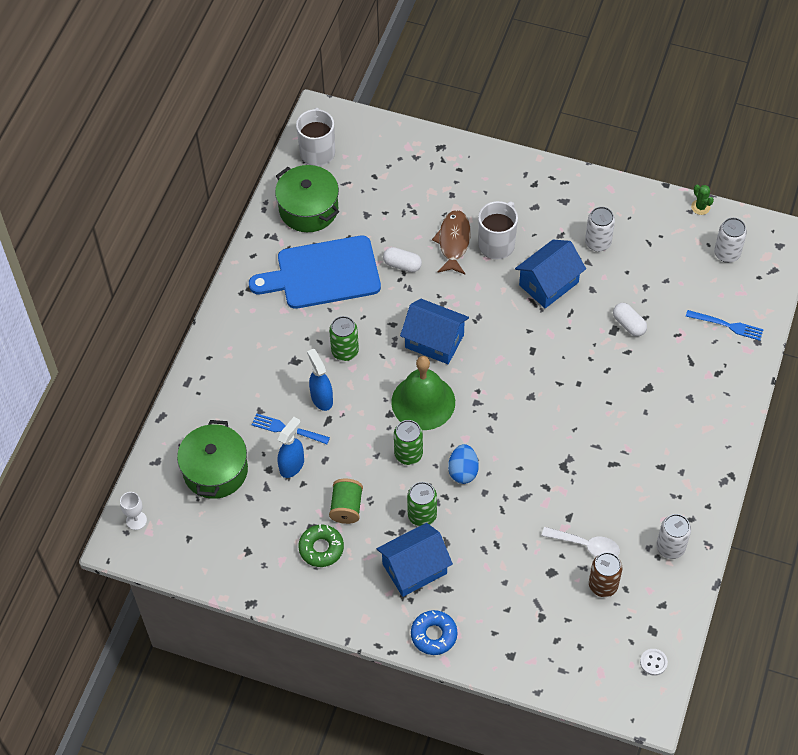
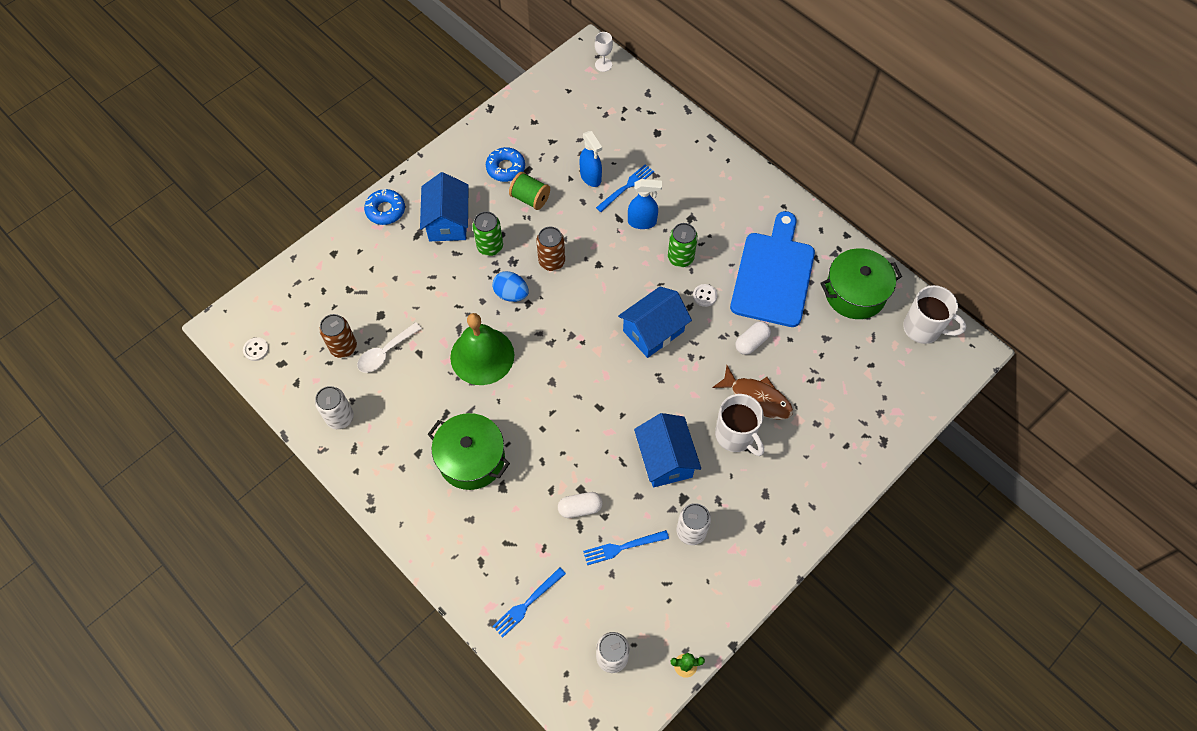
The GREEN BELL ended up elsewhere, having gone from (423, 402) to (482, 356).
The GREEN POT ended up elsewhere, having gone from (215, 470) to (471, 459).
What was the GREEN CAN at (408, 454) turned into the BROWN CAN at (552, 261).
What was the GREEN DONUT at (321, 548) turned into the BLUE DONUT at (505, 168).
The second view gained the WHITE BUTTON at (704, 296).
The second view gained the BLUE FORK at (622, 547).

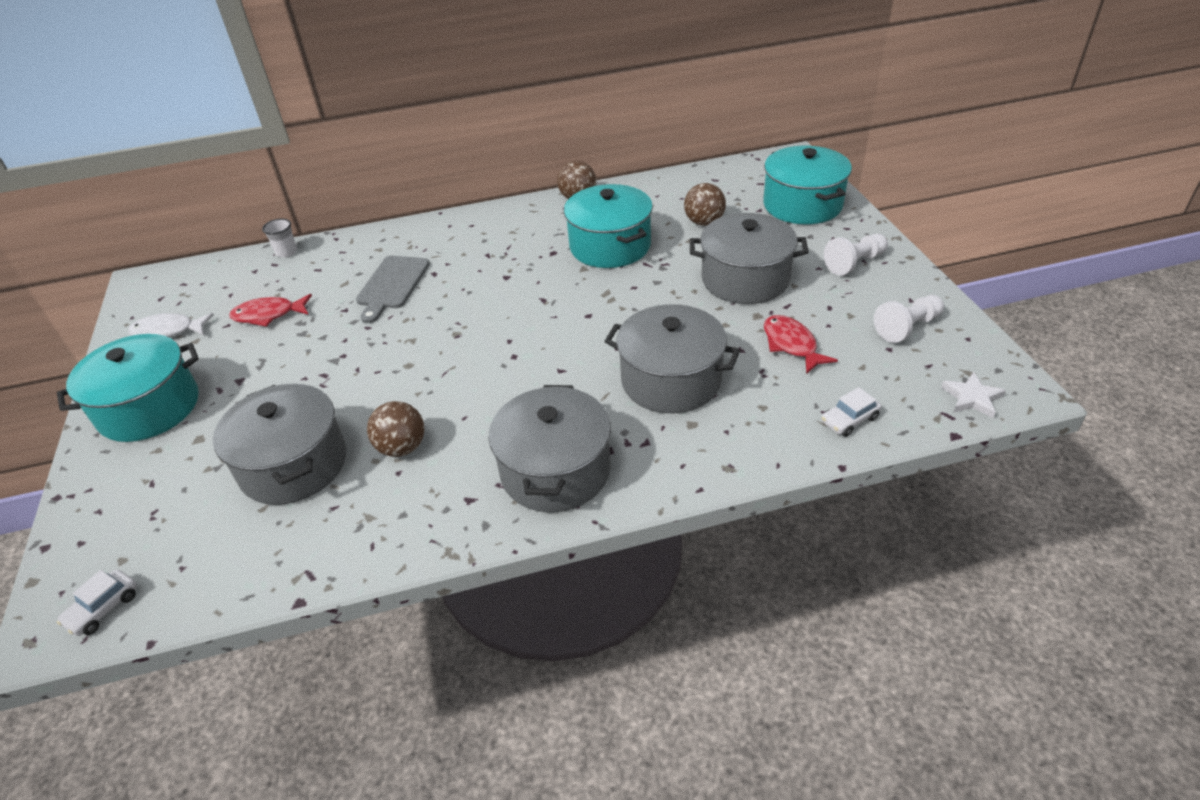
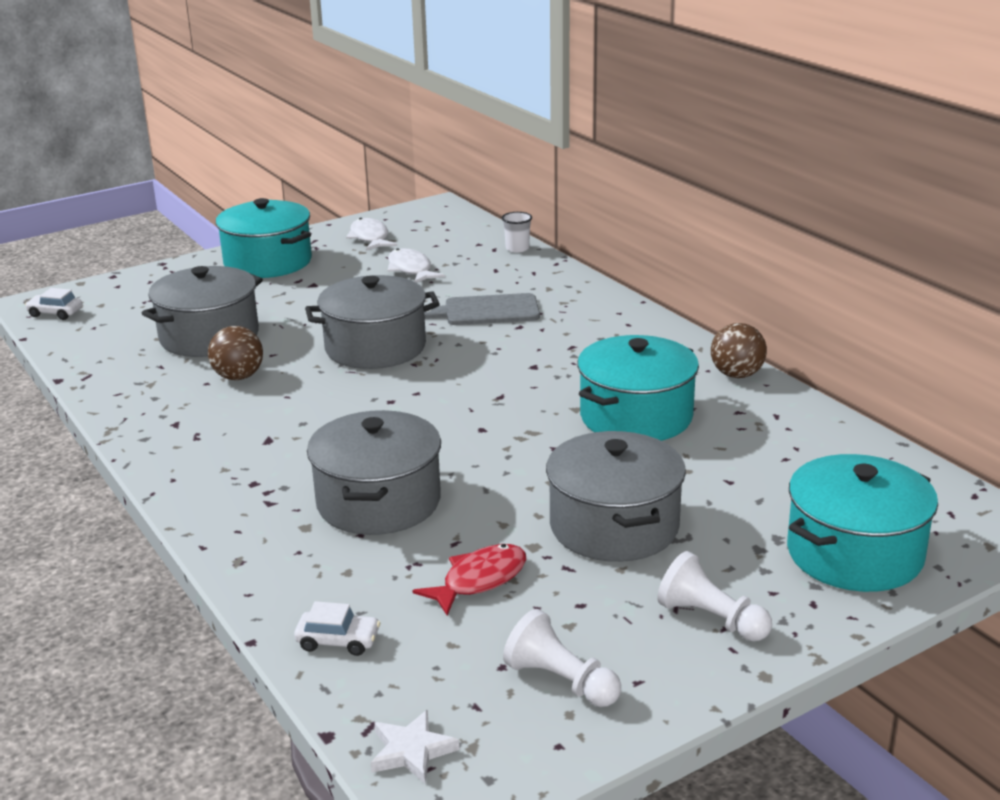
The second view lost the BROWN BALL at (704, 222).
What was the RED FISH at (269, 315) turned into the WHITE FISH at (411, 269).
The GREY POT ended up elsewhere, having gone from (555, 470) to (375, 347).
The WHITE CAR at (849, 420) ended up facing another way, 150 degrees clockwise from before.

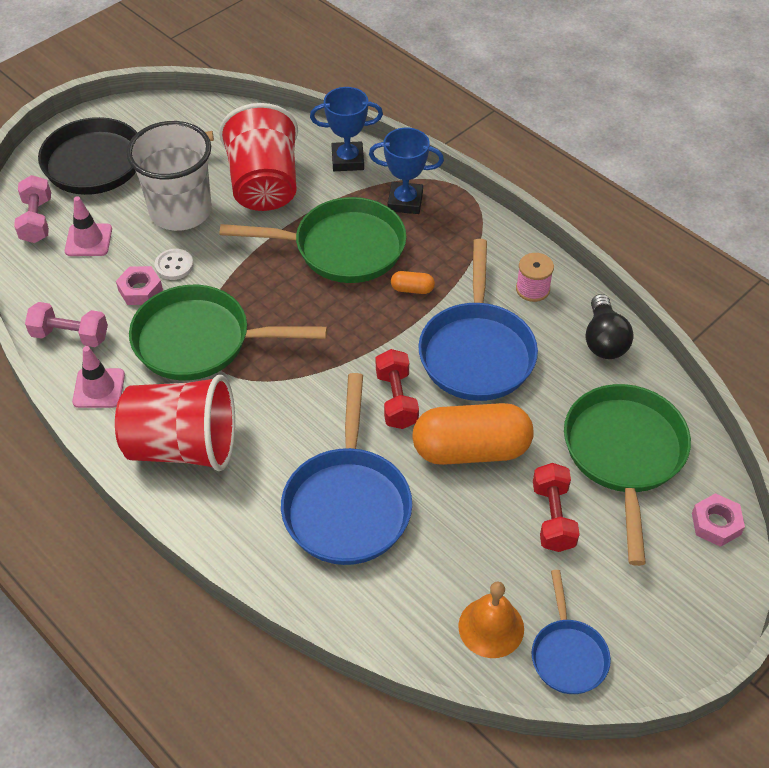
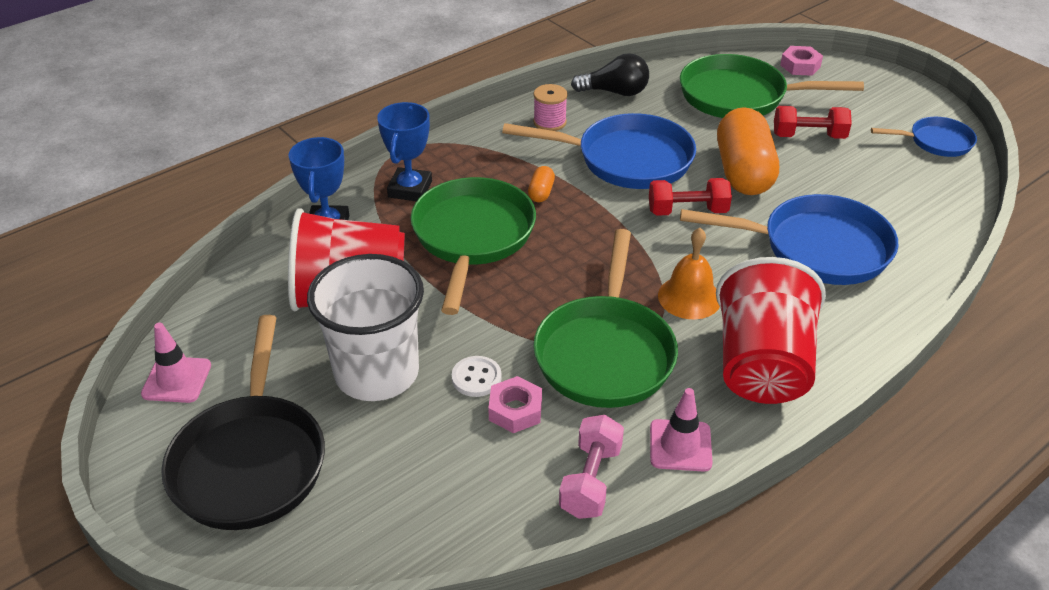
The second view lost the PINK DUMBBELL at (37, 220).
The PINK TRAFFIC CONE ended up elsewhere, having gone from (88, 240) to (177, 380).
The ORANGE BELL ended up elsewhere, having gone from (491, 627) to (689, 297).

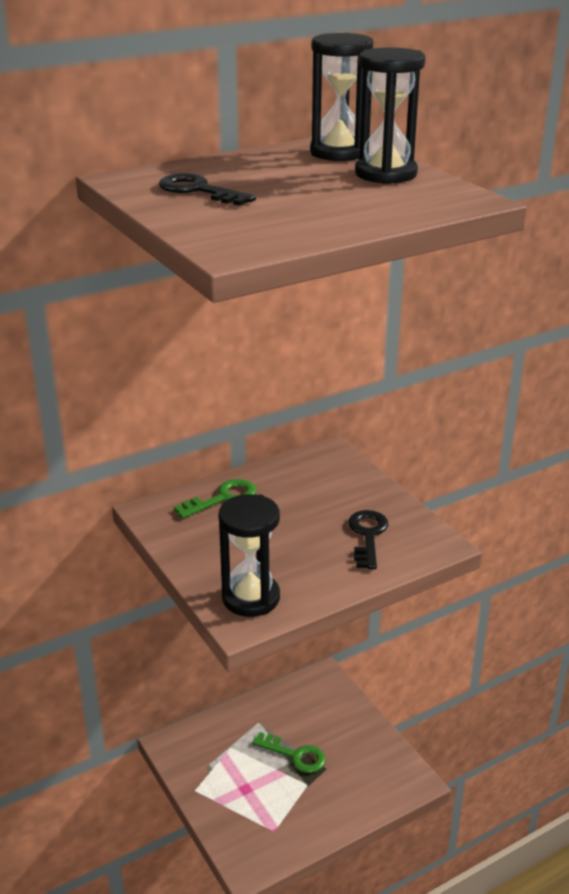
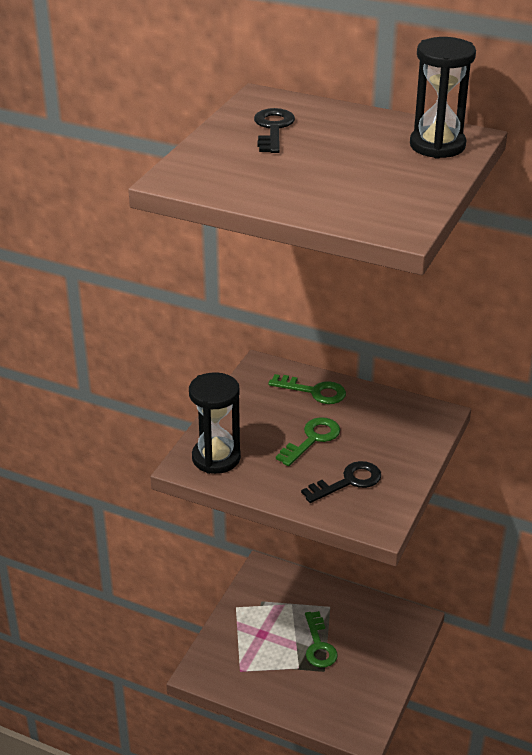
The second view lost the BLACK HOURGLASS at (386, 174).
The second view gained the GREEN KEY at (312, 439).

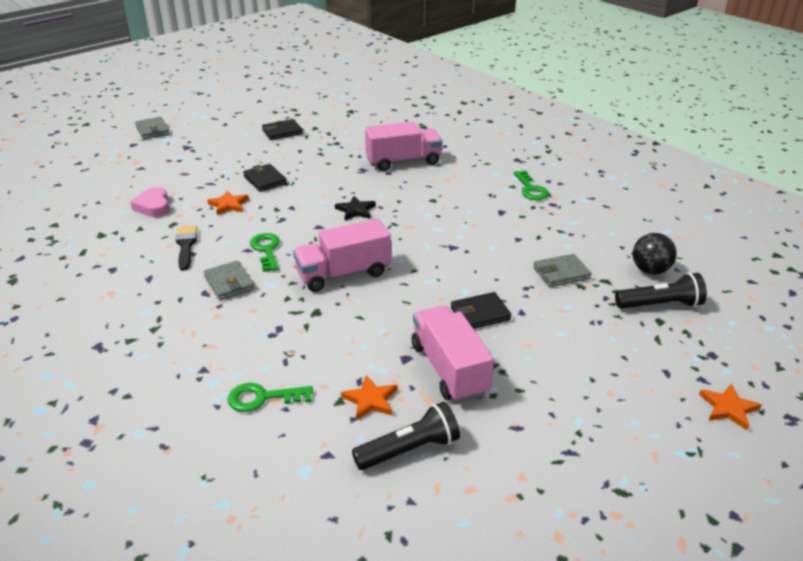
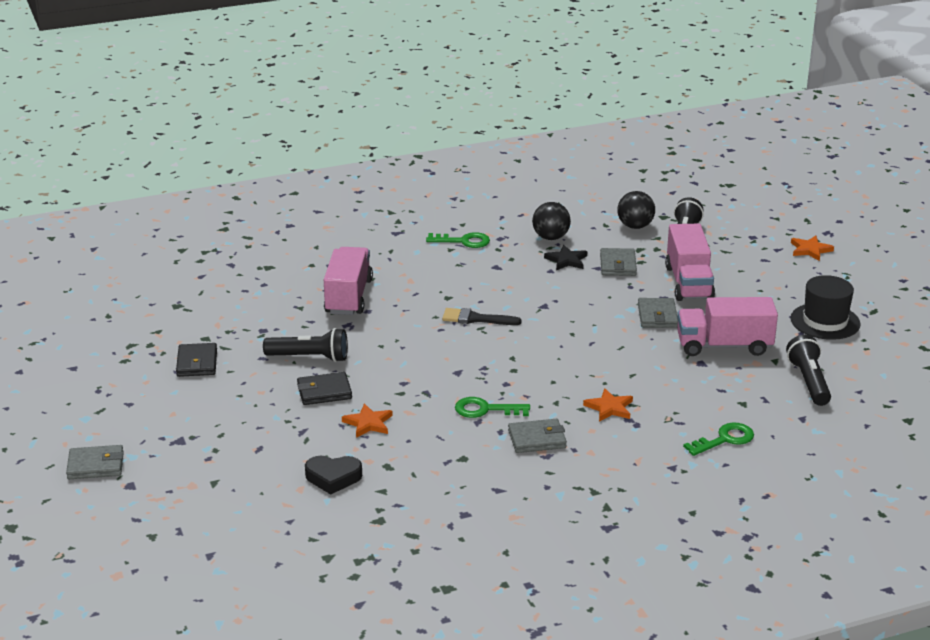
What was the PINK HEART at (153, 206) turned into the BLACK HEART at (333, 477).
The BLACK STAR ended up elsewhere, having gone from (356, 210) to (566, 260).
The PINK TRUCK ended up elsewhere, having gone from (343, 274) to (688, 283).
The BLACK BRUSH ended up elsewhere, having gone from (186, 245) to (475, 319).
What was the BLACK WALLET at (480, 314) turned into the GREY WALLET at (657, 316).
The ORANGE STAR ended up elsewhere, having gone from (370, 400) to (609, 408).
The GREEN KEY at (263, 398) ended up facing another way, 135 degrees counterclockwise from before.
The second view gained the BLACK BALL at (550, 237).
The second view gained the BLACK HAT at (825, 321).
The second view gained the BLACK FLASHLIGHT at (309, 357).

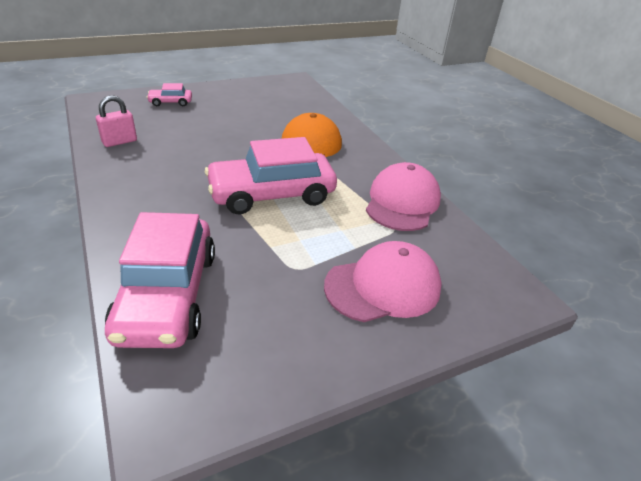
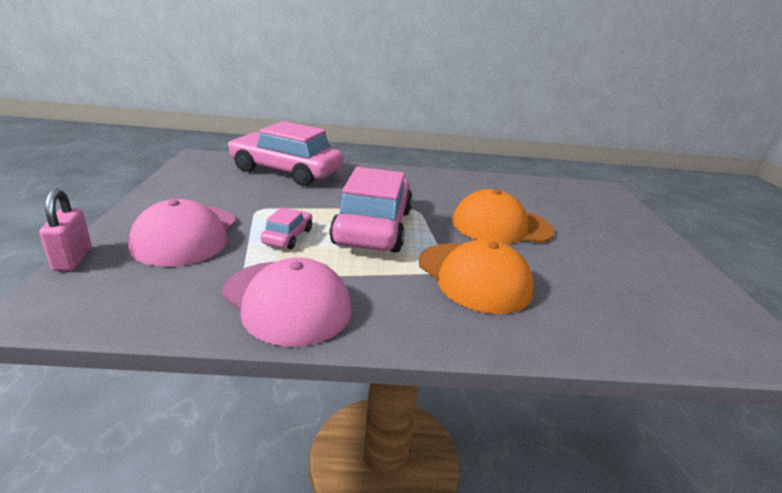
The PINK CAR ended up elsewhere, having gone from (170, 102) to (288, 236).
The PINK PADLOCK ended up elsewhere, having gone from (119, 142) to (72, 259).
The second view gained the ORANGE CAP at (501, 226).

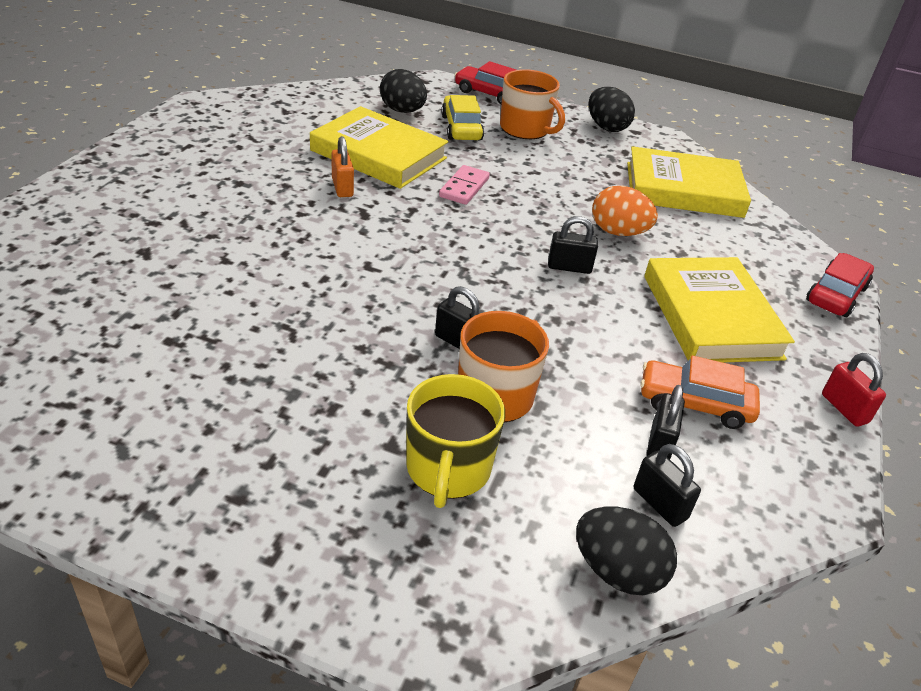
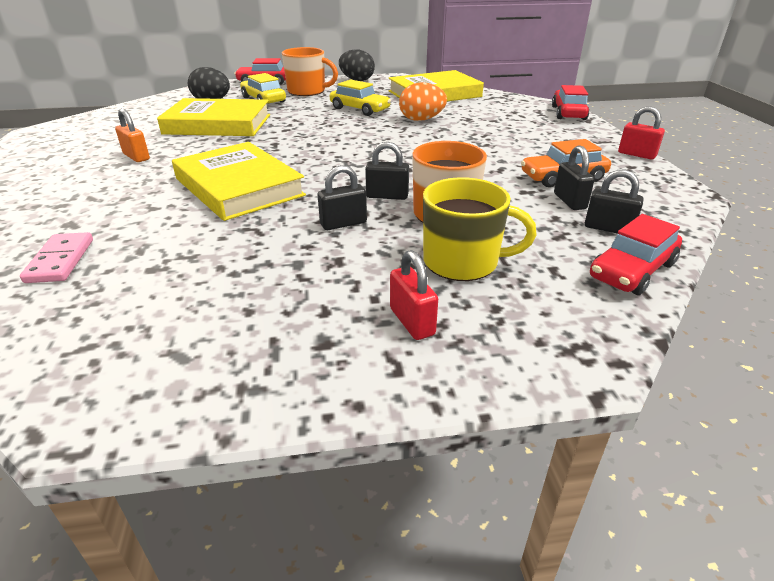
The ORANGE PADLOCK ended up elsewhere, having gone from (342, 187) to (136, 157).
The PINK DOMINO ended up elsewhere, having gone from (464, 187) to (61, 260).
The BLACK PADLOCK ended up elsewhere, having gone from (569, 267) to (343, 223).
The YELLOW BOOK ended up elsewhere, having gone from (711, 316) to (238, 187).
The YELLOW MUG at (448, 469) ended up facing another way, 60 degrees counterclockwise from before.
Where the BLACK EGG stood at (617, 571), the RED CAR came to stand at (632, 270).
The second view gained the YELLOW CAR at (359, 109).
The second view gained the RED PADLOCK at (412, 321).

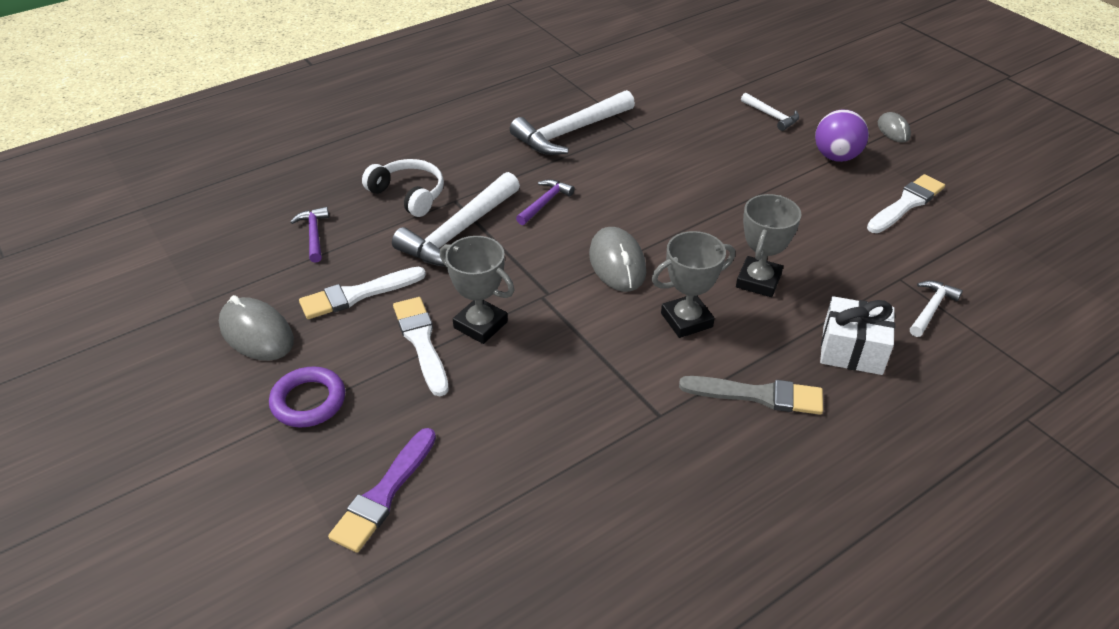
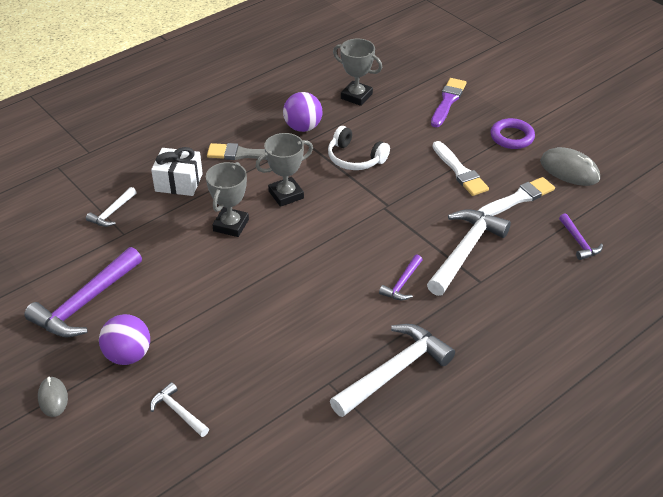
The WHITE HEADPHONES ended up elsewhere, having gone from (408, 195) to (355, 158).
Where the WHITE BRUSH stood at (906, 204), the PURPLE HAMMER came to stand at (85, 303).
The second view lost the GREY MOUSE at (617, 263).
The GREY TROPHY ended up elsewhere, having gone from (480, 325) to (356, 96).
The second view gained the PURPLE BALL at (303, 127).

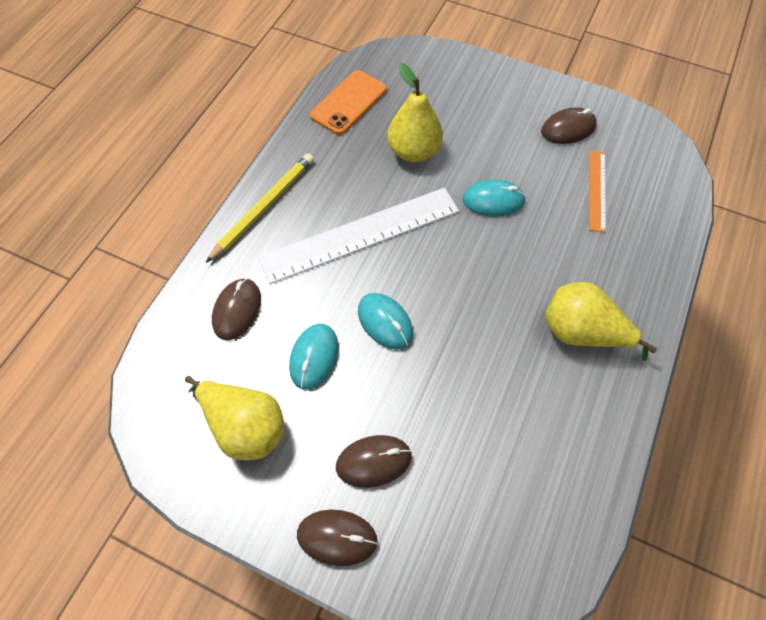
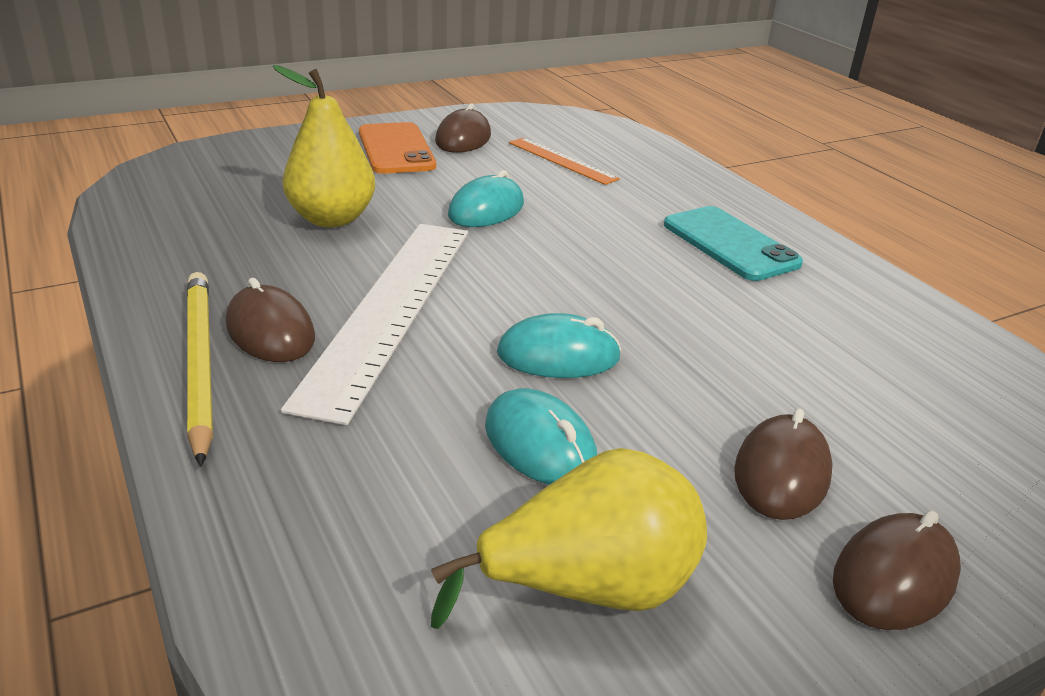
The ORANGE PHONE ended up elsewhere, having gone from (348, 103) to (396, 149).
The BROWN MOUSE ended up elsewhere, having gone from (237, 310) to (270, 331).
Where the YELLOW PEAR stood at (581, 332), the TURQUOISE PHONE came to stand at (730, 244).

